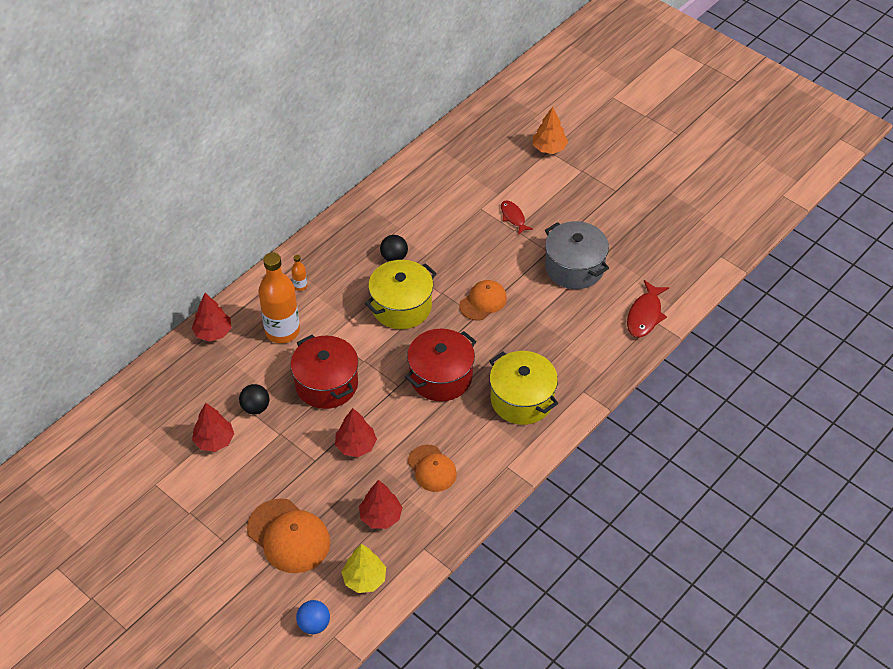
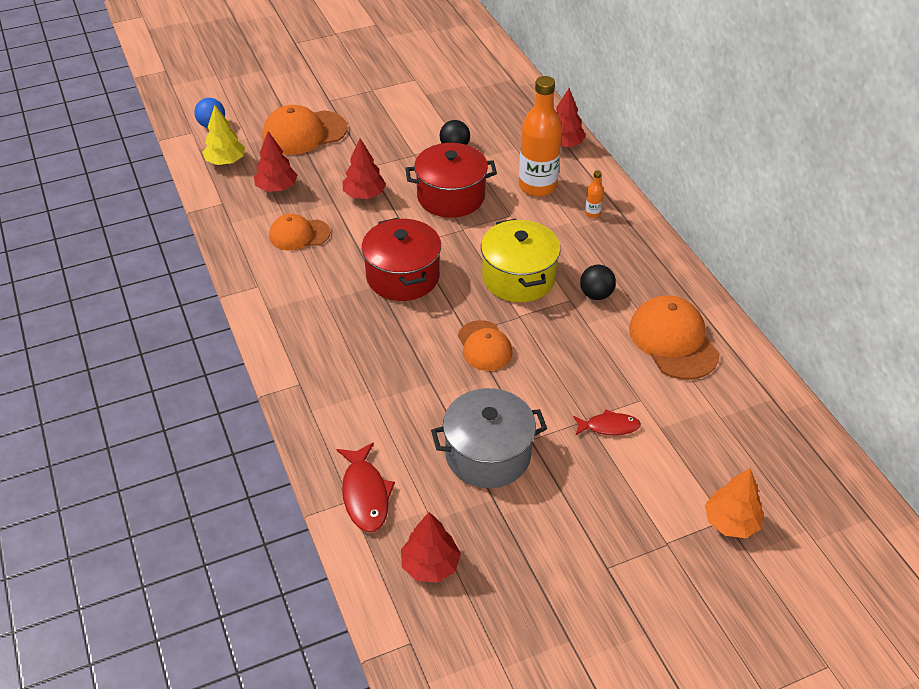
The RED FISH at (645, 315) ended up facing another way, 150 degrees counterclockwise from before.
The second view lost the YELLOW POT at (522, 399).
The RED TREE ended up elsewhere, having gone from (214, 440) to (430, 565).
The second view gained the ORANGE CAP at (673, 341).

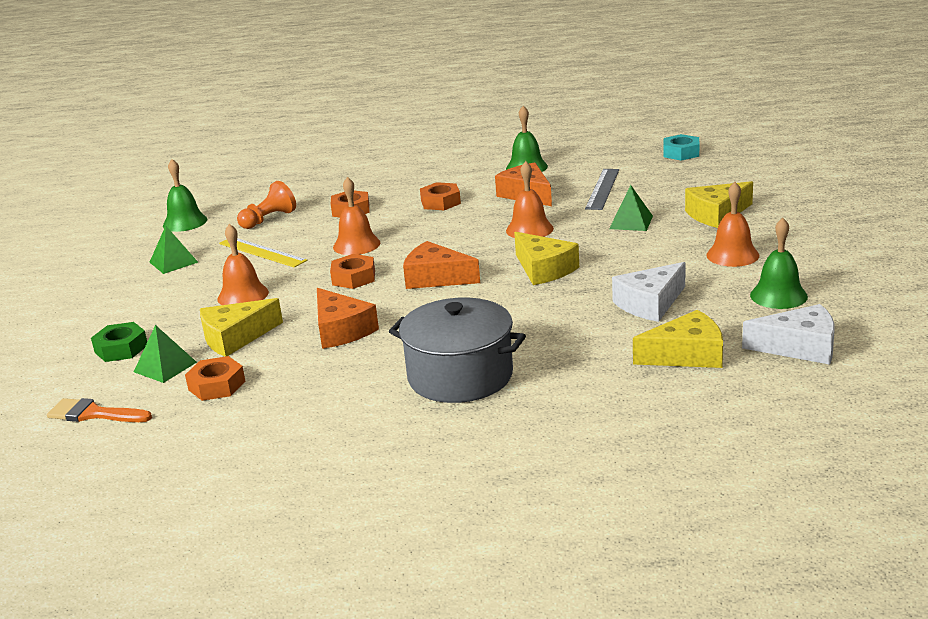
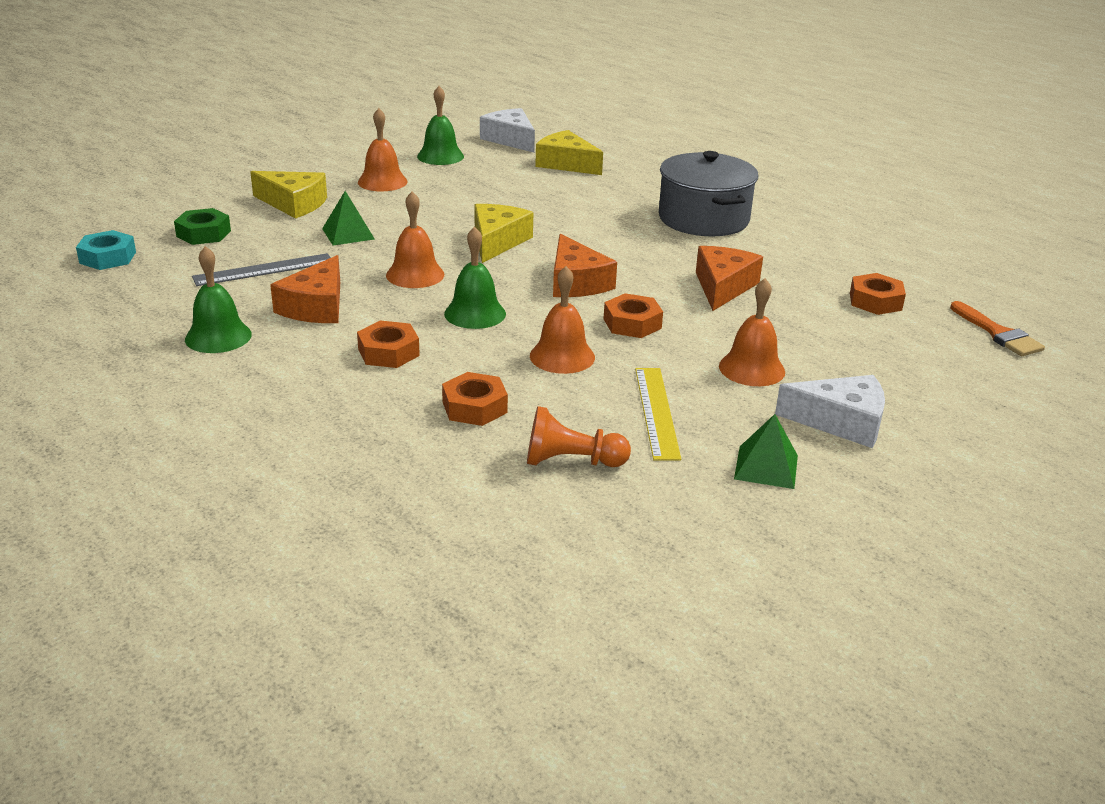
The GREEN BELL ended up elsewhere, having gone from (185, 222) to (475, 313).
The WHITE CHEESE ended up elsewhere, having gone from (650, 304) to (841, 422).
The second view lost the YELLOW CHEESE at (235, 338).
The GREEN NUT ended up elsewhere, having gone from (121, 348) to (203, 233).
The second view lost the GREEN PYRAMID at (165, 367).

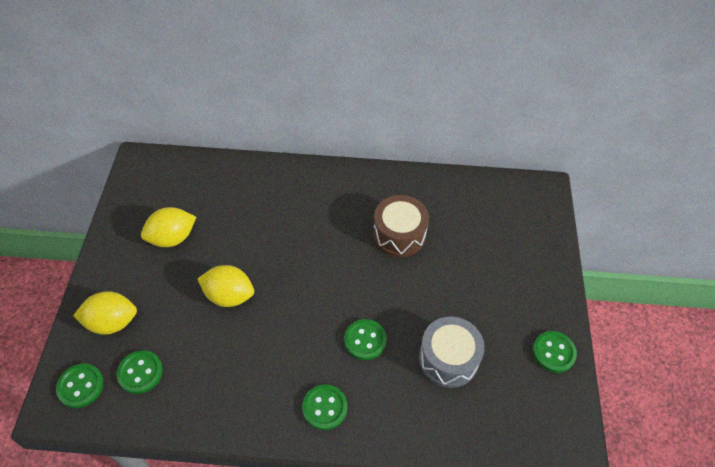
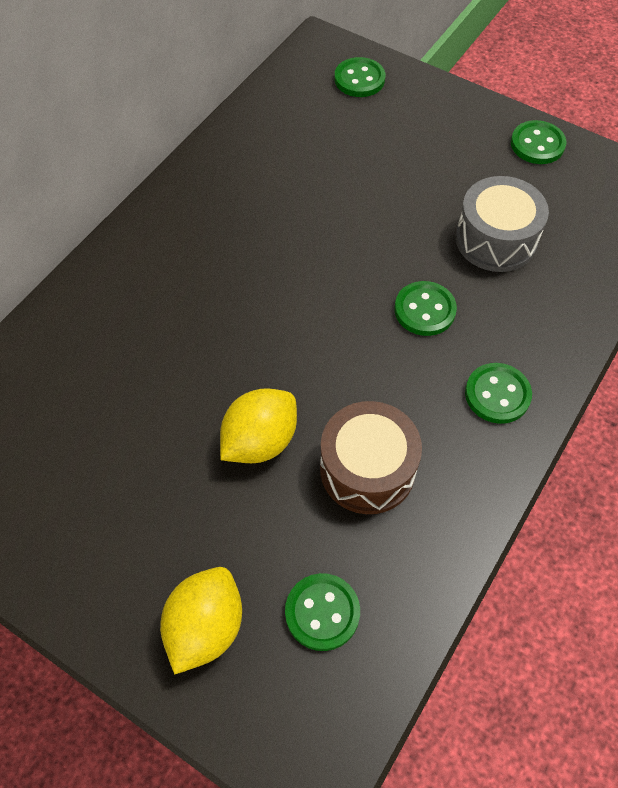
The BROWN DRUM ended up elsewhere, having gone from (399, 234) to (367, 469).
The second view lost the YELLOW LEMON at (172, 238).
The GREEN BUTTON ended up elsewhere, having gone from (80, 386) to (359, 79).

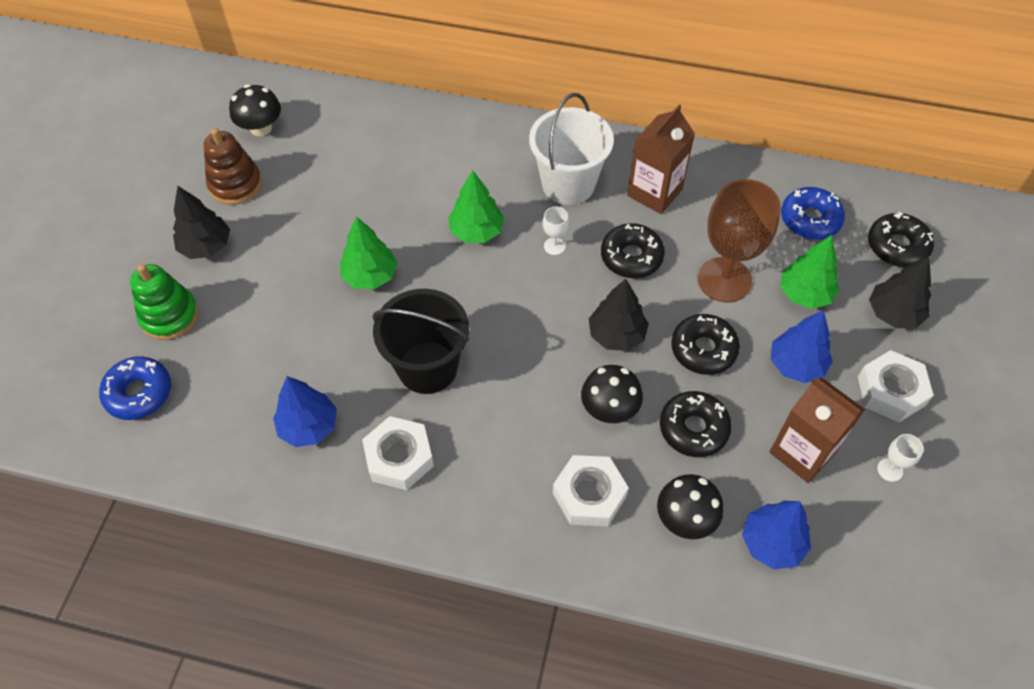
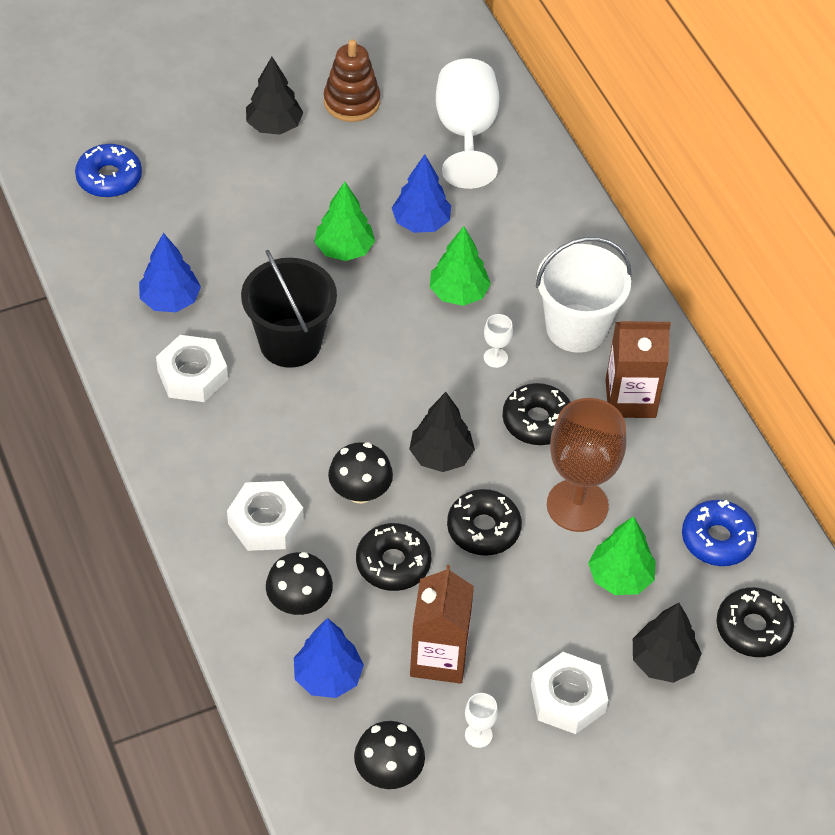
The BLACK MUSHROOM ended up elsewhere, having gone from (261, 128) to (388, 771).
The second view lost the GREEN STACKING TOY at (169, 316).
The BLUE TREE ended up elsewhere, having gone from (796, 365) to (421, 222).
The second view gained the WHITE GOBLET at (466, 133).

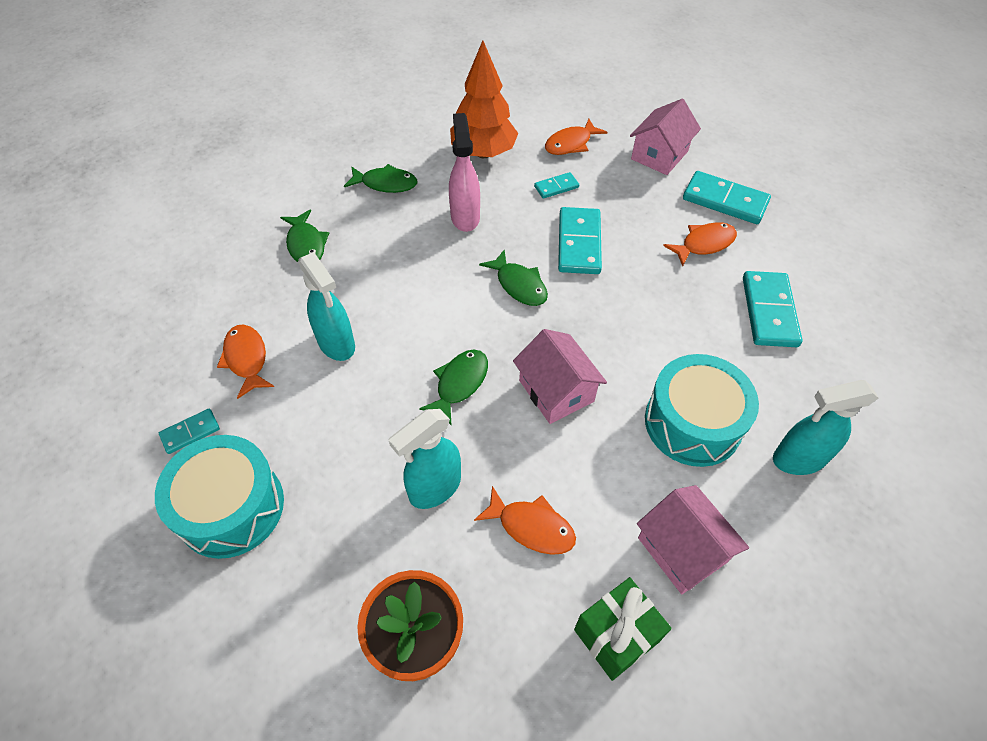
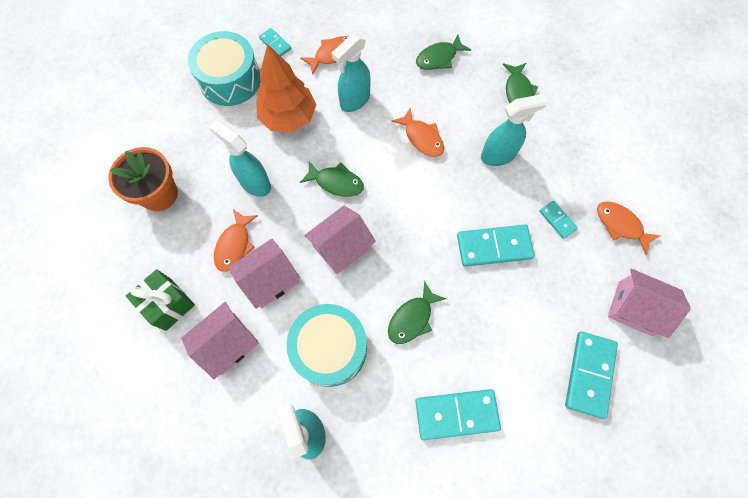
The ORANGE TREE ended up elsewhere, having gone from (483, 153) to (288, 118).
What was the PINK SPRAY BOTTLE at (465, 217) turned into the TURQUOISE SPRAY BOTTLE at (498, 155).
The ORANGE FISH ended up elsewhere, having gone from (704, 244) to (422, 138).
The GREEN FISH ended up elsewhere, having gone from (519, 285) to (412, 318).
The second view gained the PINK HOUSE at (269, 280).

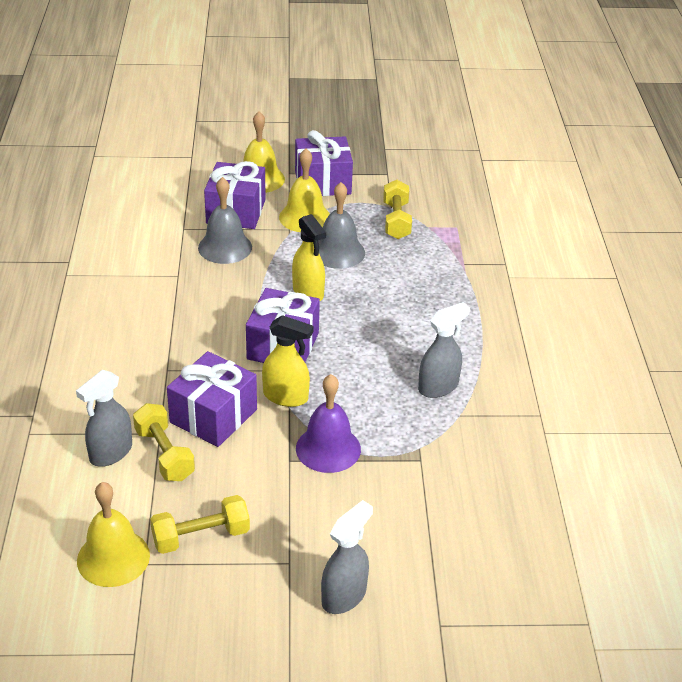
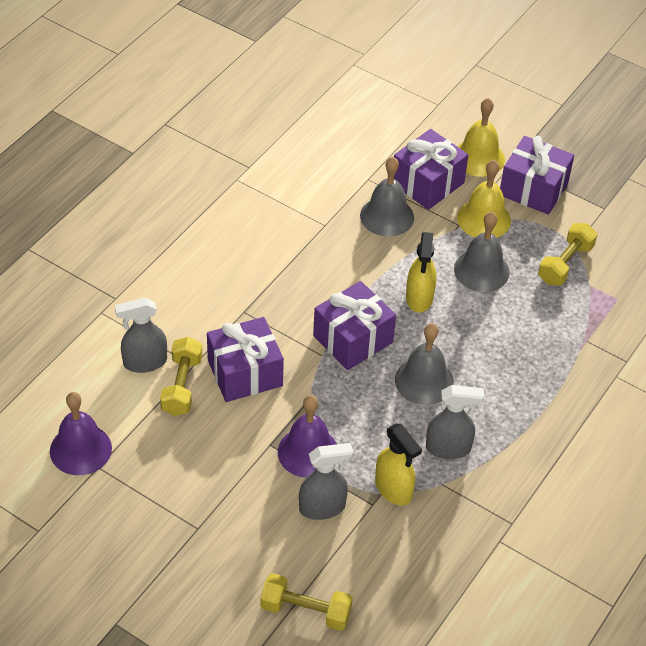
The YELLOW SPRAY BOTTLE ended up elsewhere, having gone from (286, 397) to (393, 489).
What was the YELLOW BELL at (113, 558) turned into the PURPLE BELL at (80, 449).
The YELLOW DUMBBELL ended up elsewhere, having gone from (201, 536) to (305, 611).
The GREY SPRAY BOTTLE ended up elsewhere, having gone from (344, 596) to (322, 507).
The second view gained the GREY BELL at (424, 381).

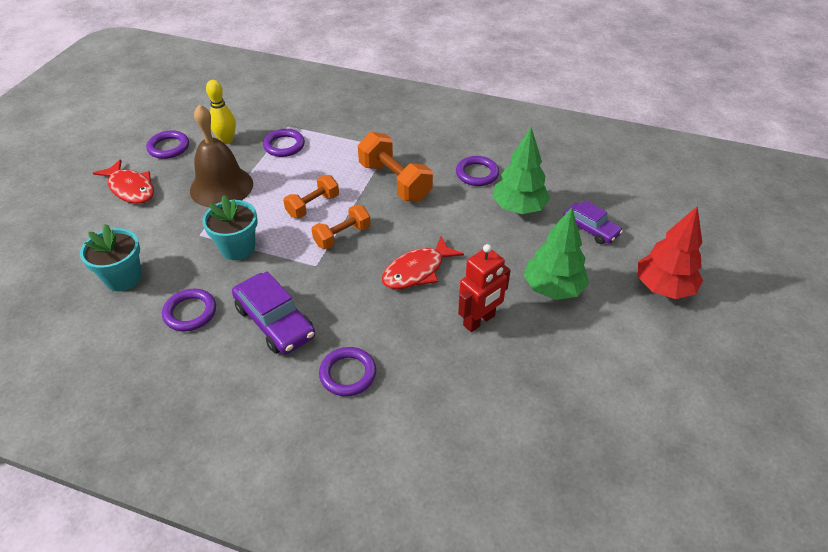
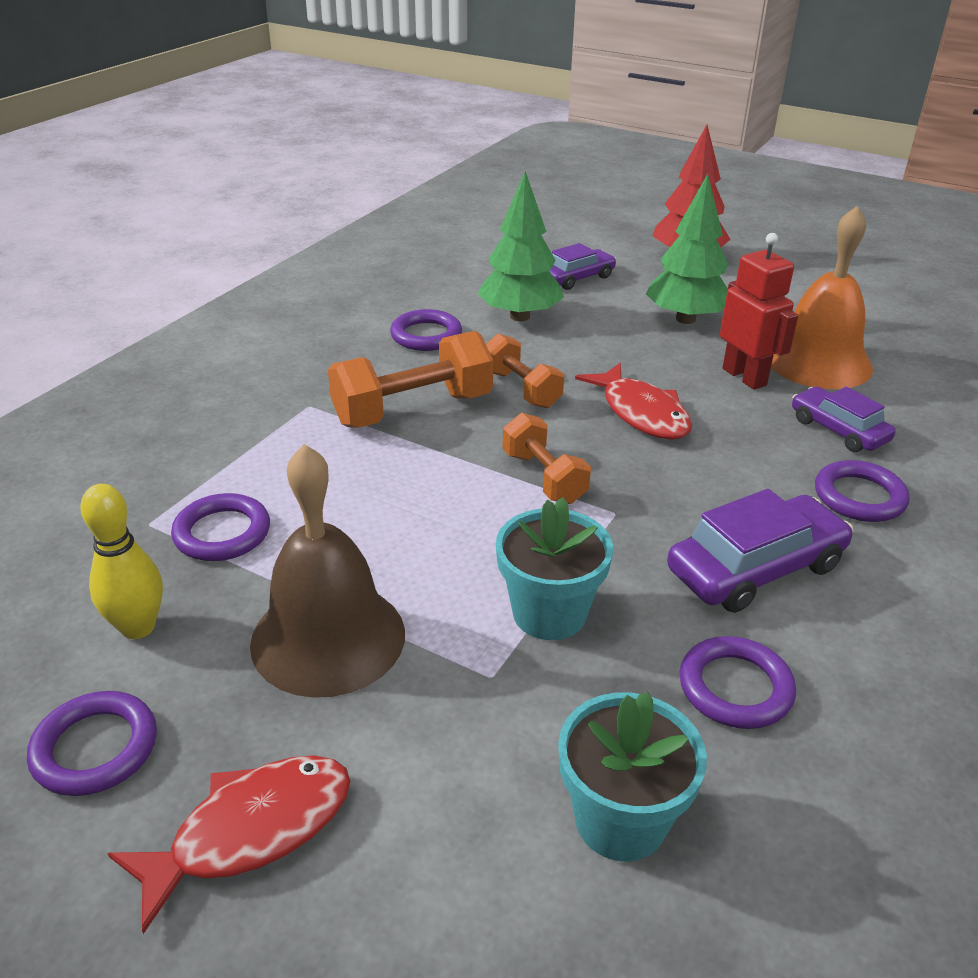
The ORANGE DUMBBELL ended up elsewhere, having gone from (313, 206) to (521, 389).
The second view gained the ORANGE BELL at (818, 361).
The second view gained the PURPLE CAR at (838, 430).

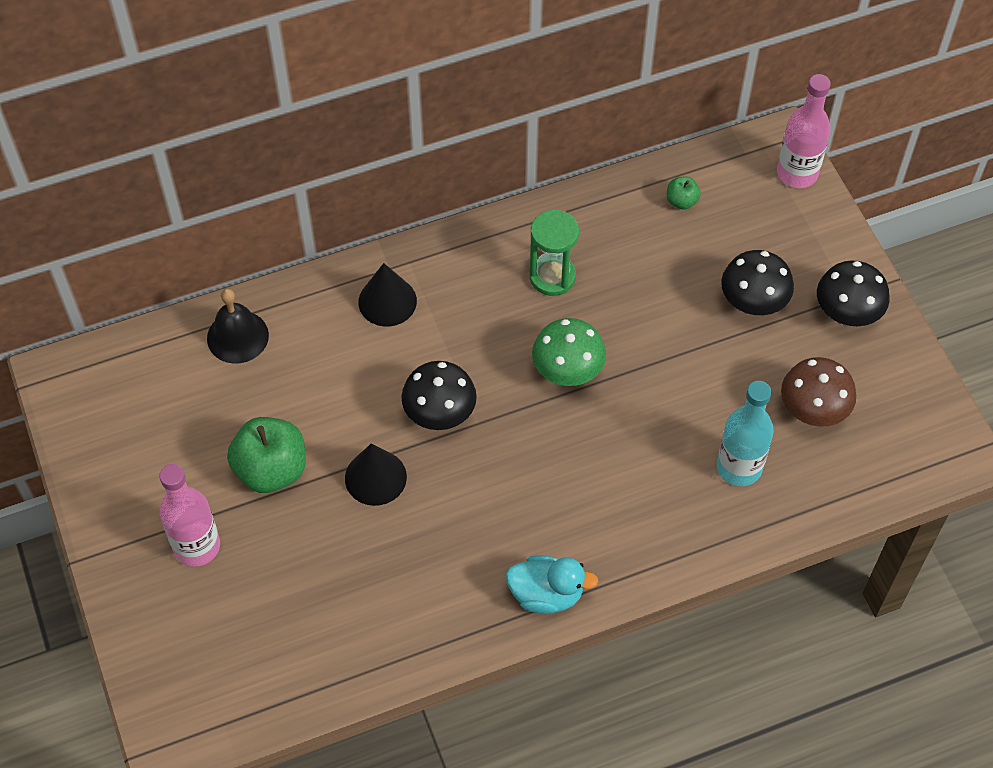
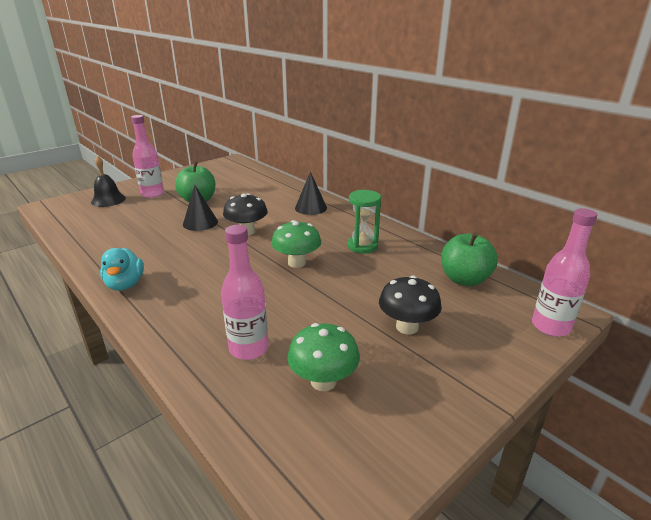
The size of the GREEN APPLE at (681, 201) changed by a factor of 2.08.
The second view lost the BLACK MUSHROOM at (847, 313).
The BLACK BELL ended up elsewhere, having gone from (237, 336) to (108, 200).
What was the BROWN MUSHROOM at (813, 410) turned into the GREEN MUSHROOM at (323, 381).
What was the TURQUOISE BOTTLE at (739, 467) turned into the PINK BOTTLE at (249, 348).

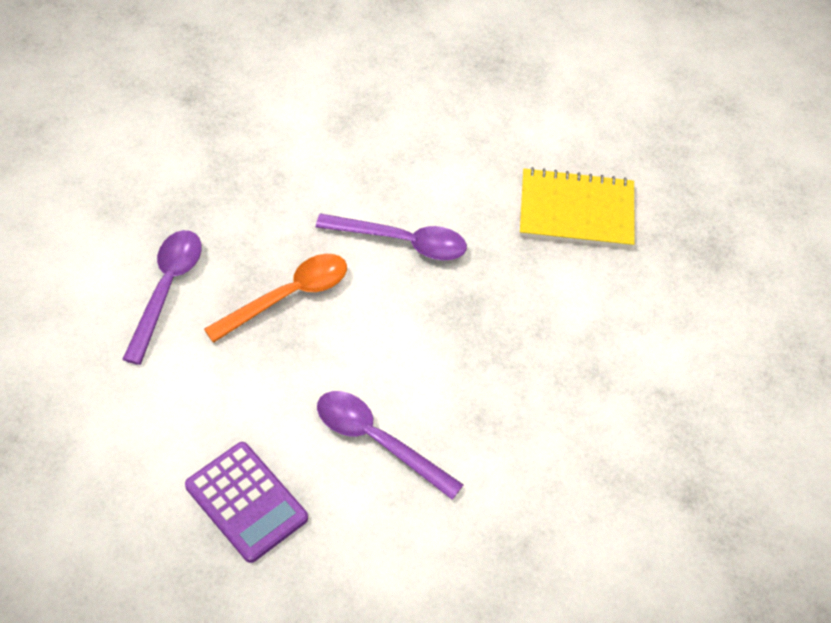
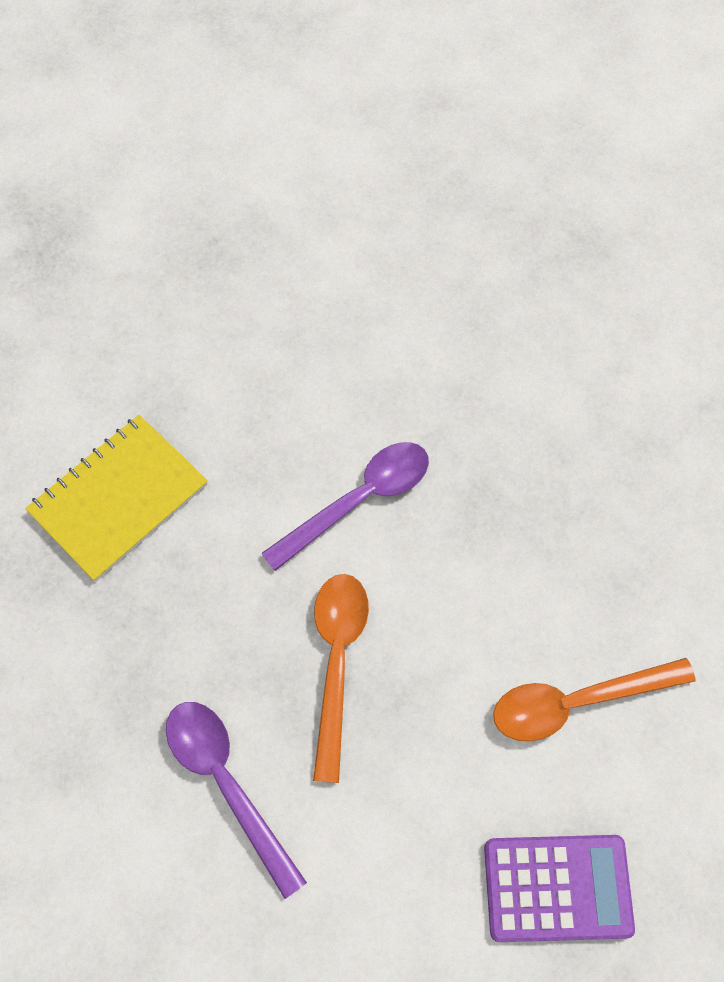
The YELLOW NOTEBOOK ended up elsewhere, having gone from (576, 211) to (119, 499).
What was the PURPLE SPOON at (377, 441) turned into the ORANGE SPOON at (577, 702).

